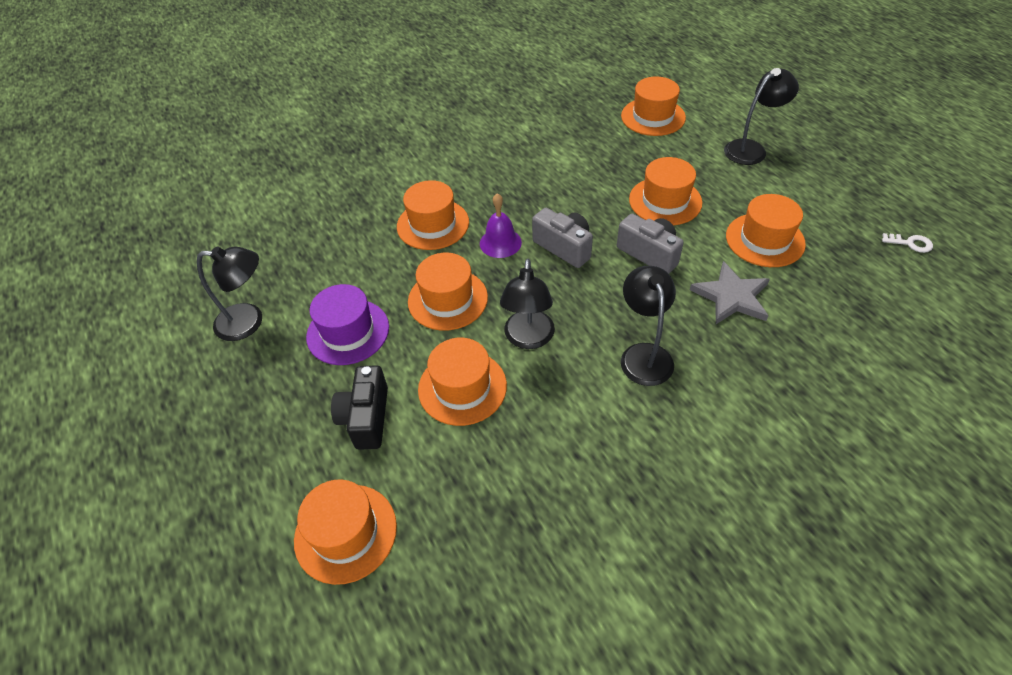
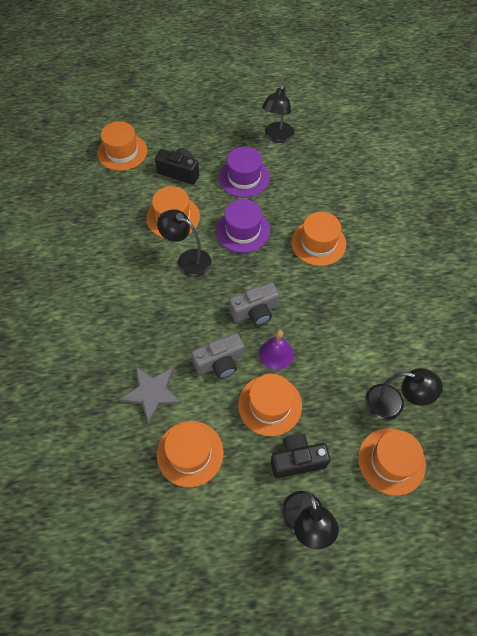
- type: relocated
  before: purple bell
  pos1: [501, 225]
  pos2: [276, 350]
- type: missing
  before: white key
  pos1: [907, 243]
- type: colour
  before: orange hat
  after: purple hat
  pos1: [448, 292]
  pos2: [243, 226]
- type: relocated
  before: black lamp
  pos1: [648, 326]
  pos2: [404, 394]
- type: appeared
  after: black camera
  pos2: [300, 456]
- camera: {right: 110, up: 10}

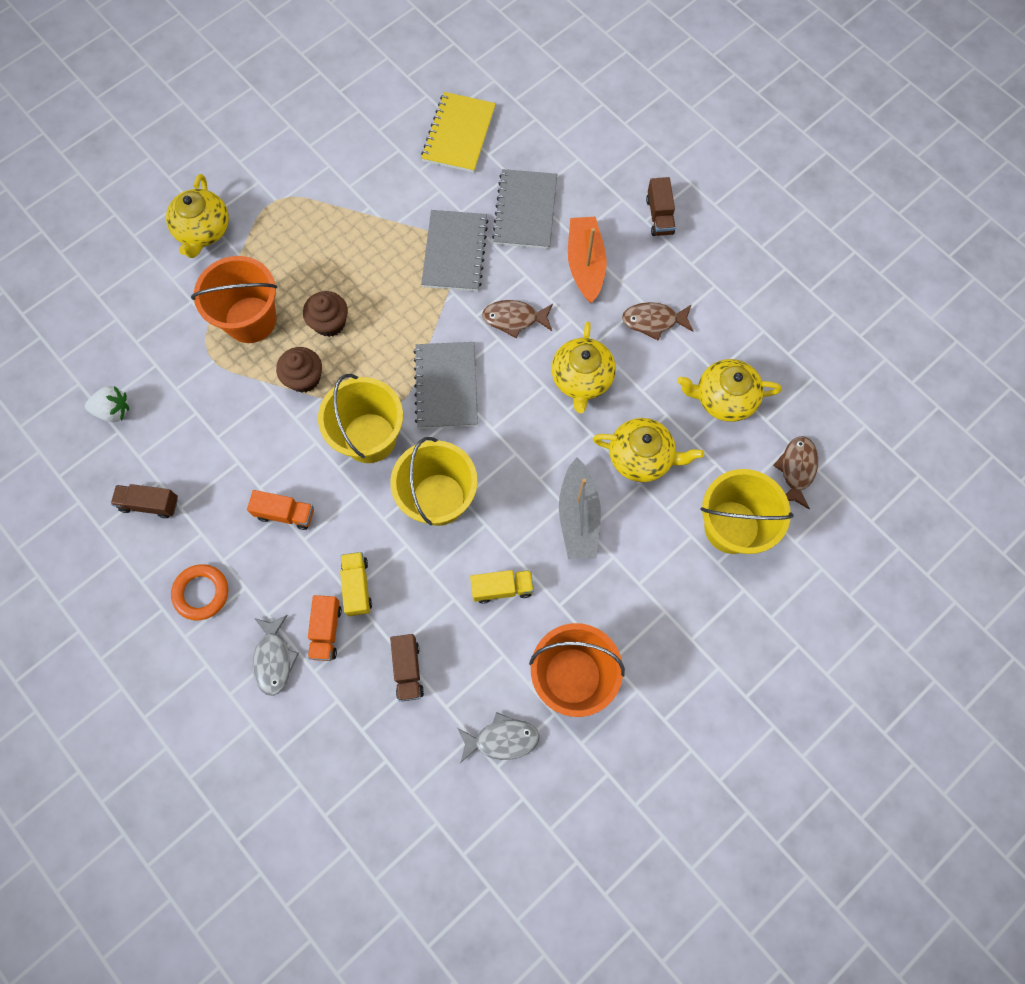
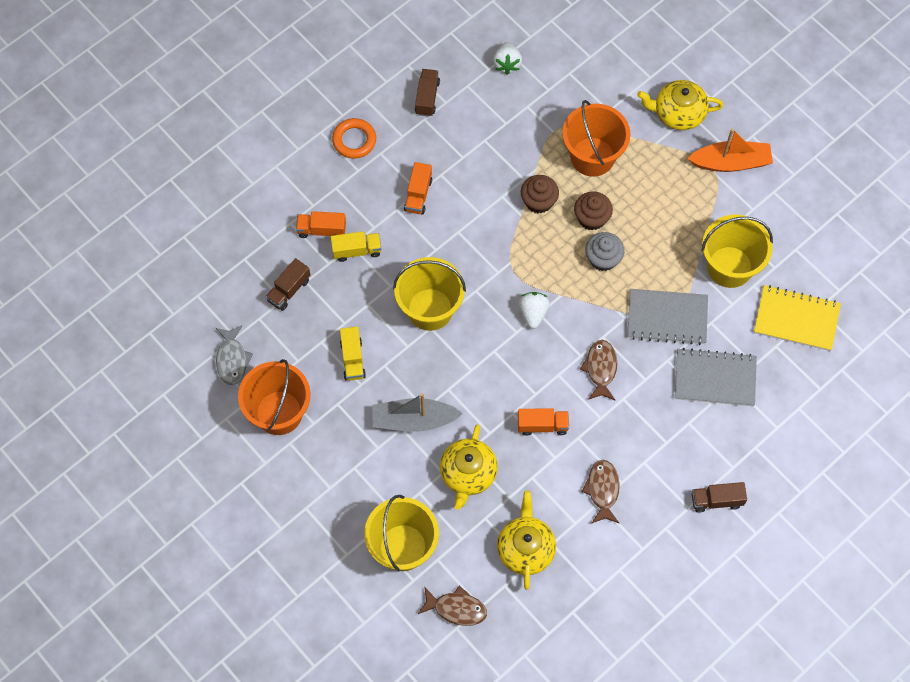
- type: relocated
  before: orange boat
  pos1: [587, 260]
  pos2: [730, 150]
- type: exchanged
  before: yellow teapot
  after: orange truck
  pos1: [583, 368]
  pos2: [543, 422]
- type: exchanged
  before: grey notebook
  after: white strawberry
  pos1: [445, 385]
  pos2: [534, 310]
- type: relocated
  before: yellow bucket
  pos1: [360, 418]
  pos2: [737, 251]
- type: missing
  before: grey fish
  pos1: [276, 655]
- type: spun
  before: brown truck
  pos1: [407, 667]
  pos2: [288, 284]
  turn: -45
- type: appeared
  after: grey cupcake
  pos2: [604, 251]
- camera: {right: 90, up: -5}

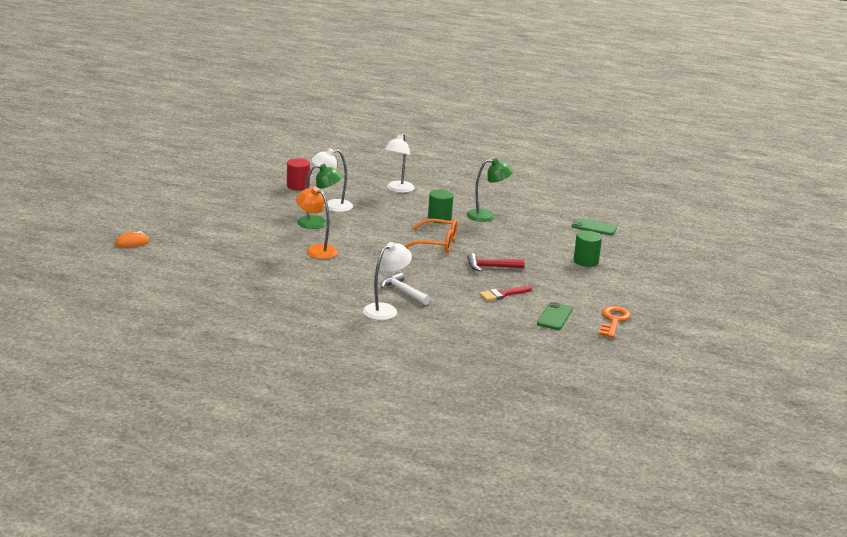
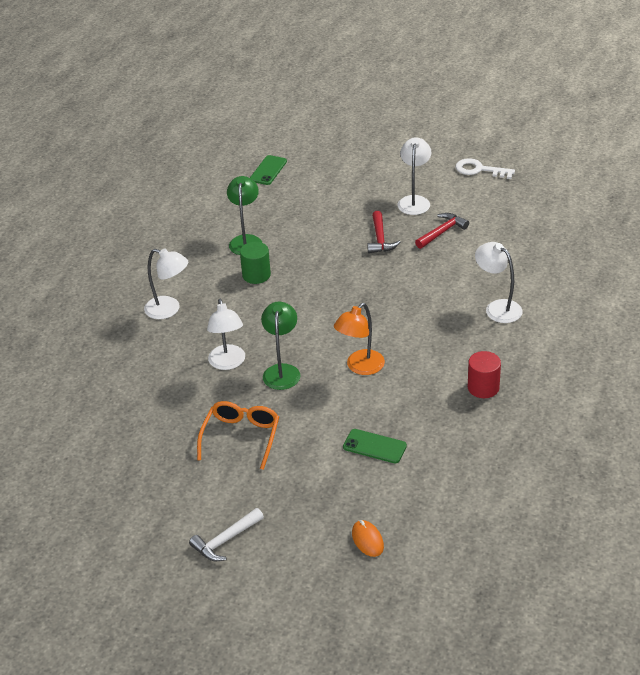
- type: relocated
  before: red cylinder
  pos1: [298, 174]
  pos2: [484, 374]
- type: relocated
  before: orange glasses
  pos1: [431, 236]
  pos2: [238, 435]
- type: missing
  before: green cylinder
  pos1: [587, 249]
- type: relocated
  before: white hammer
  pos1: [405, 288]
  pos2: [226, 534]
- type: exchanged
  before: red brush
  after: red hammer
  pos1: [505, 293]
  pos2: [442, 231]
- type: relocated
  before: green phone
  pos1: [555, 316]
  pos2: [375, 446]
- type: colour
  before: orange key
  after: white key
  pos1: [615, 322]
  pos2: [485, 168]
- type: appeared
  after: white lamp
  pos2: [414, 176]
- camera: {right: -85, up: 15}

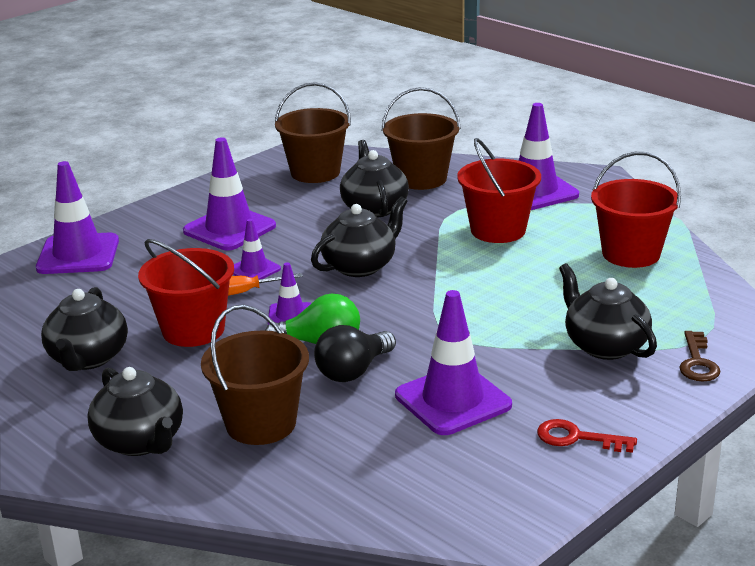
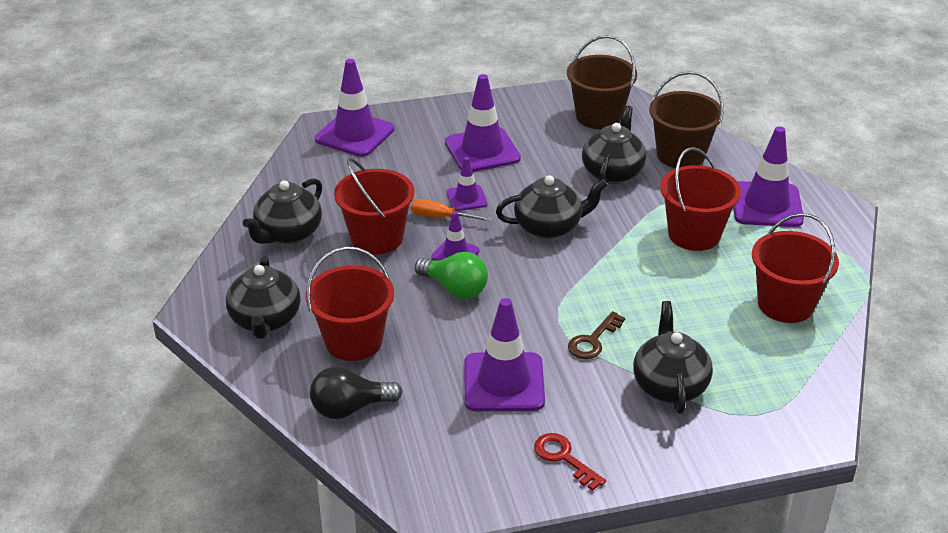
- type: colour
  before: brown bucket
  after: red bucket
  pos1: [255, 375]
  pos2: [350, 304]
- type: relocated
  before: black light bulb
  pos1: [355, 353]
  pos2: [356, 393]
- type: relocated
  before: brown key
  pos1: [700, 356]
  pos2: [596, 335]
- camera: {right: 30, up: 10}

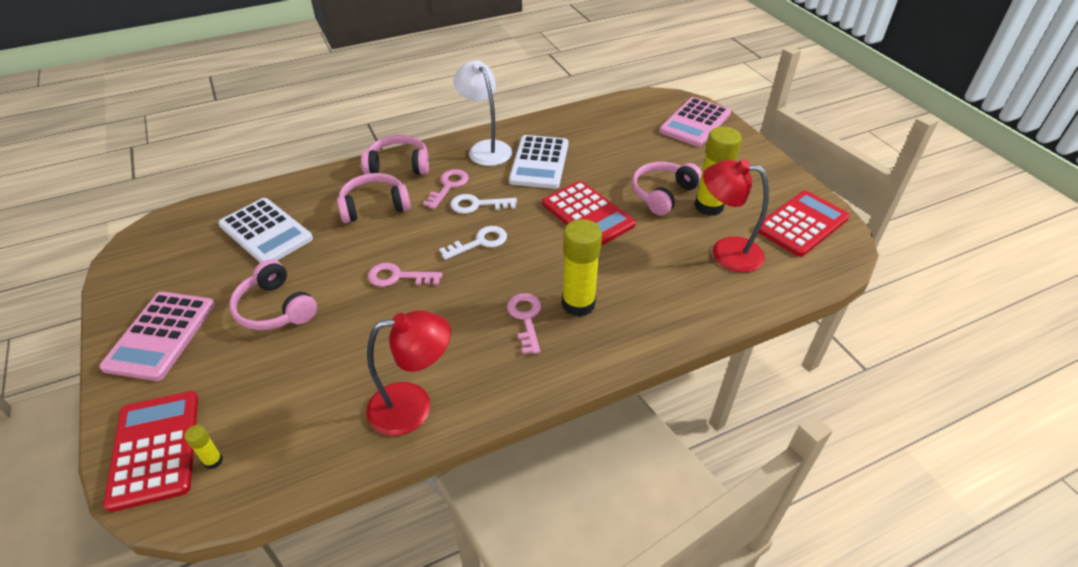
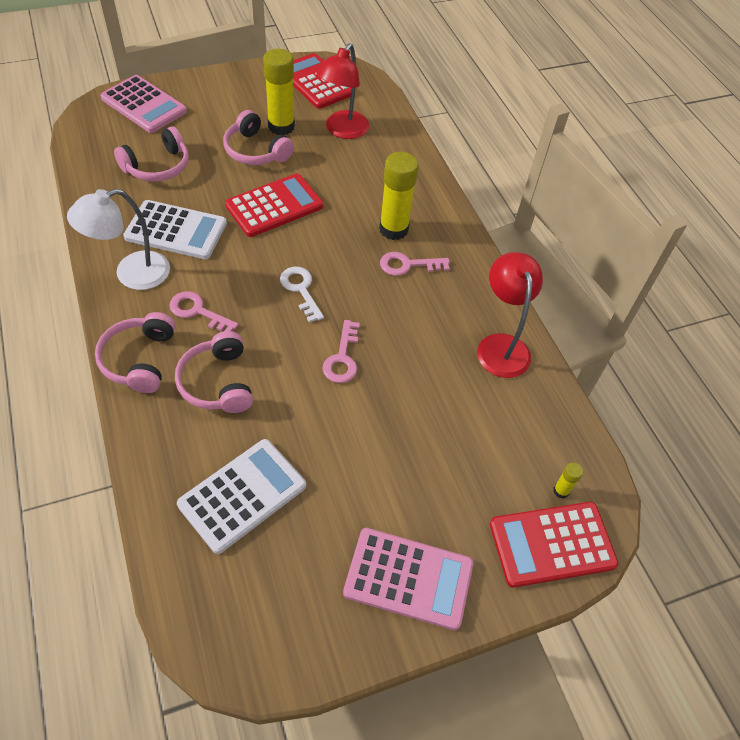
- type: missing
  before: white key
  pos1: [483, 204]
- type: relocated
  before: pink headphones
  pos1: [273, 294]
  pos2: [151, 154]
- camera: {right: -90, up: 10}

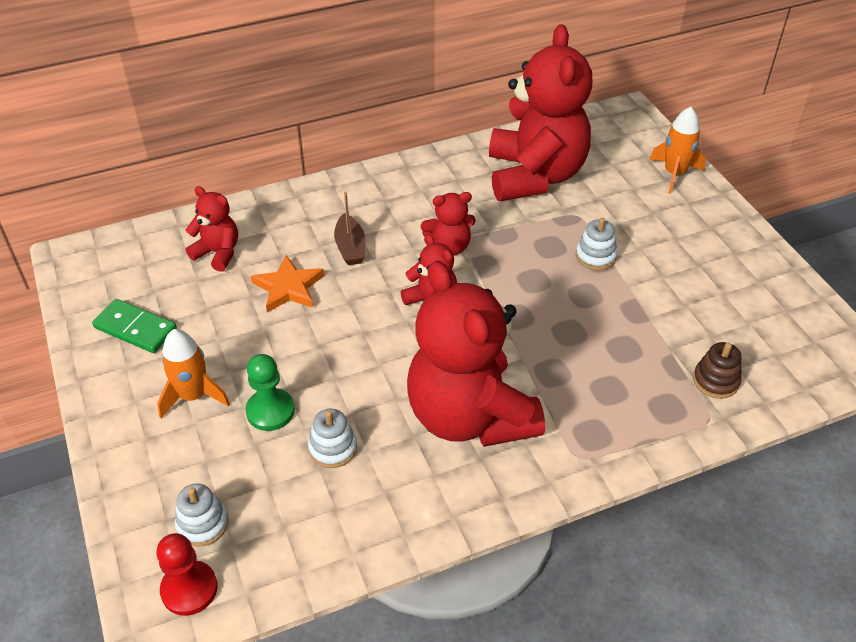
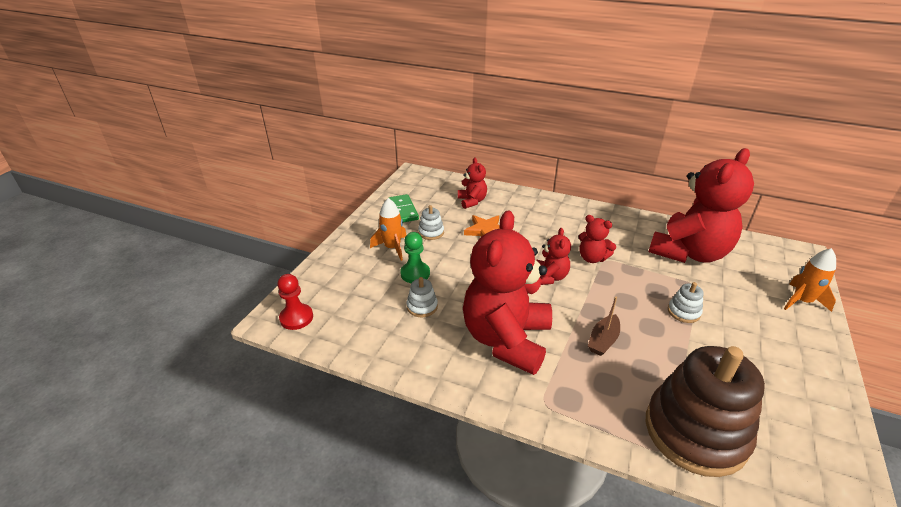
- type: relocated
  before: brown boat
  pos1: [349, 228]
  pos2: [604, 326]
- type: size
  before: brown stacking toy
  pos1: [717, 370]
  pos2: [705, 411]
  scale: 2.47
- type: relocated
  before: white stacking toy
  pos1: [202, 515]
  pos2: [431, 222]
- camera: {right: 45, up: -10}

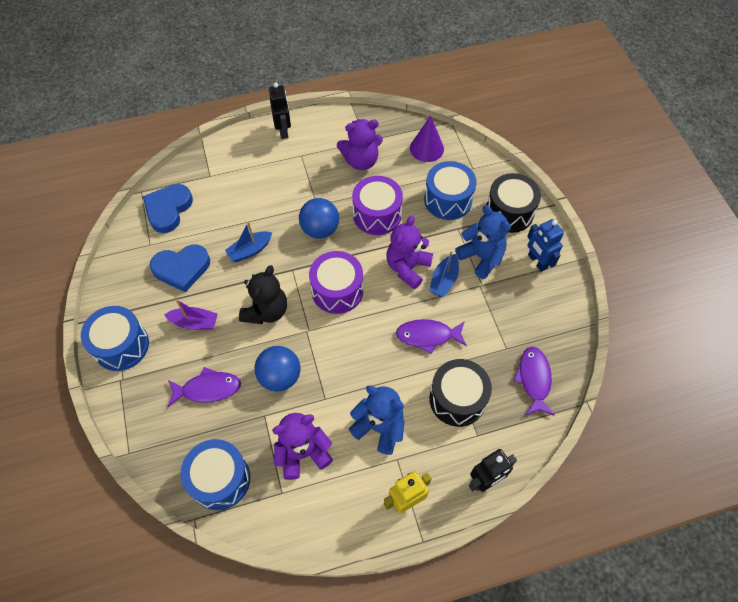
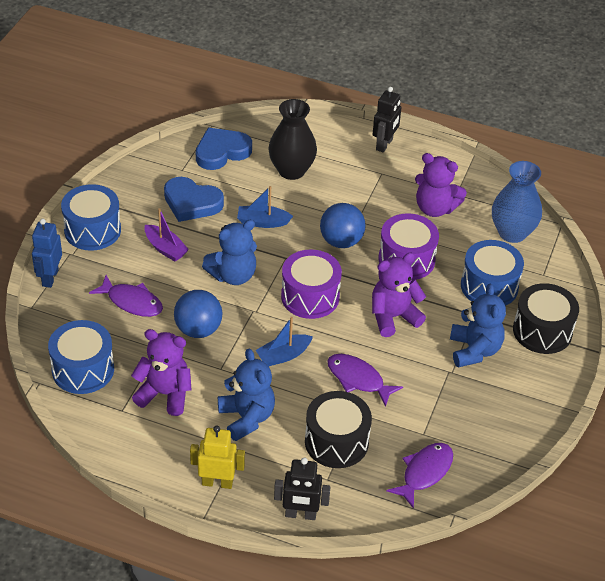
- type: exchanged
  before: purple cone
  after: blue vase
  pos1: [427, 138]
  pos2: [517, 202]
- type: relocated
  before: blue robot
  pos1: [545, 245]
  pos2: [47, 253]
- type: relocated
  before: blue boat
  pos1: [444, 274]
  pos2: [284, 341]
- type: colour
  before: black teddy bear
  after: blue teddy bear
  pos1: [263, 294]
  pos2: [229, 252]
- type: appeared
  after: black vase
  pos2: [292, 139]
- camera: {right: 35, up: -15}

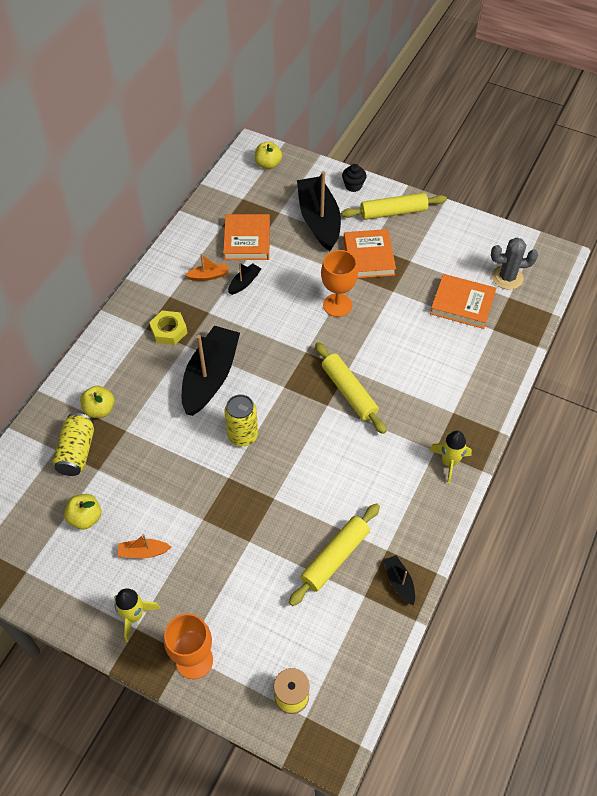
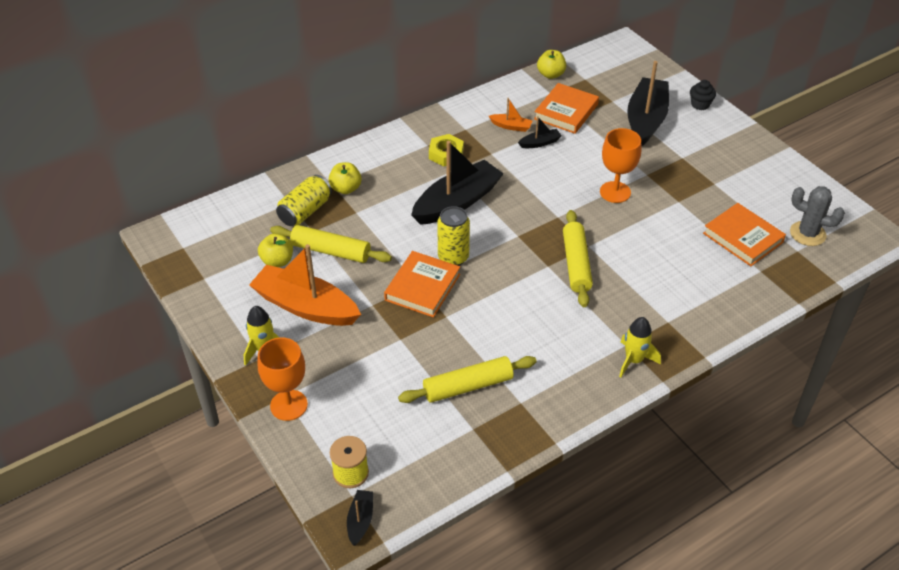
- type: relocated
  before: yellow apple
  pos1: [268, 155]
  pos2: [551, 64]
- type: relocated
  before: yellow rolling pin
  pos1: [394, 206]
  pos2: [331, 244]
- type: relocated
  before: orange book
  pos1: [370, 253]
  pos2: [422, 284]
- type: size
  before: orange boat
  pos1: [144, 546]
  pos2: [305, 285]
  scale: 2.27
- type: relocated
  before: black boat
  pos1: [399, 580]
  pos2: [360, 518]
- camera: {right: 30, up: -10}

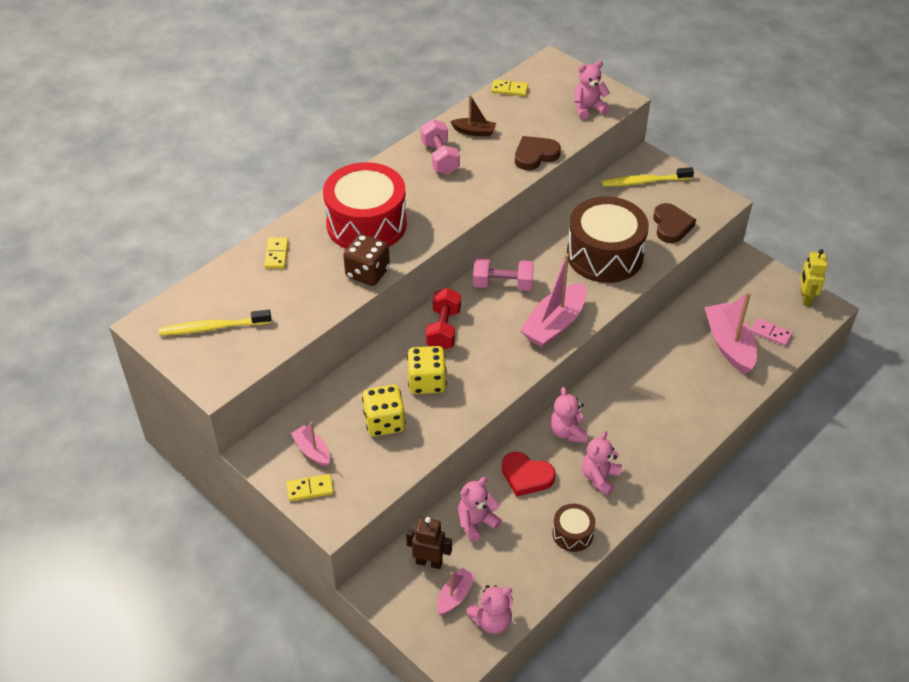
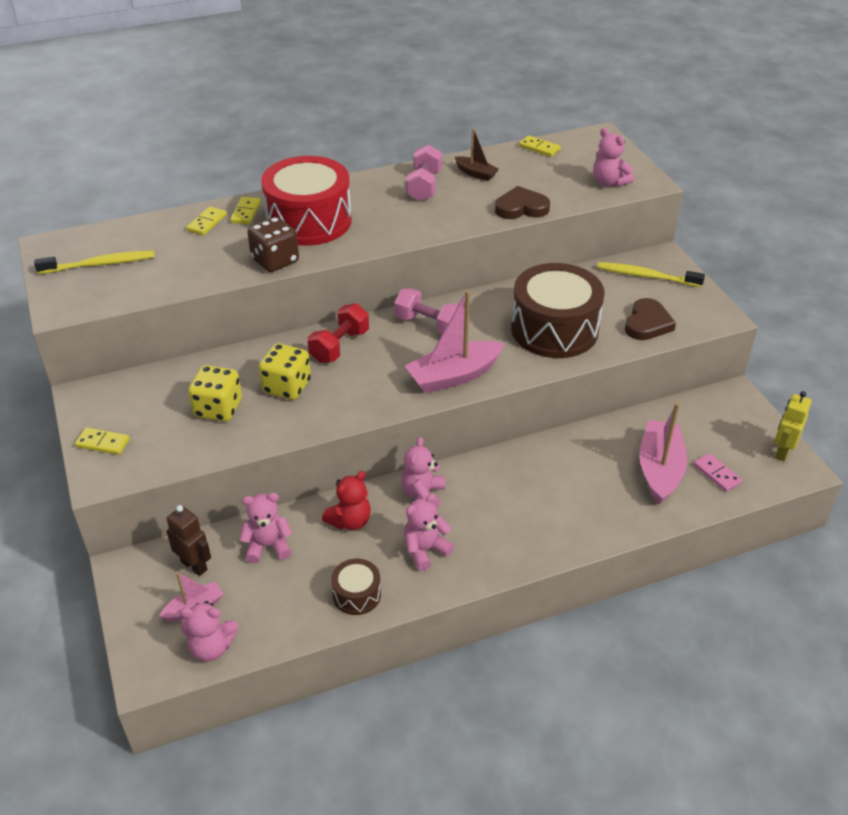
- type: spun
  before: pink teddy bear
  pos1: [592, 90]
  pos2: [613, 157]
  turn: -135
- type: spun
  before: yellow toothbrush
  pos1: [215, 323]
  pos2: [94, 262]
  turn: 150
- type: missing
  before: pink boat
  pos1: [310, 444]
- type: exchanged
  before: red heart
  after: red teddy bear
  pos1: [529, 474]
  pos2: [346, 500]
- type: appeared
  after: yellow domino
  pos2: [245, 210]
- camera: {right: 25, up: -5}

